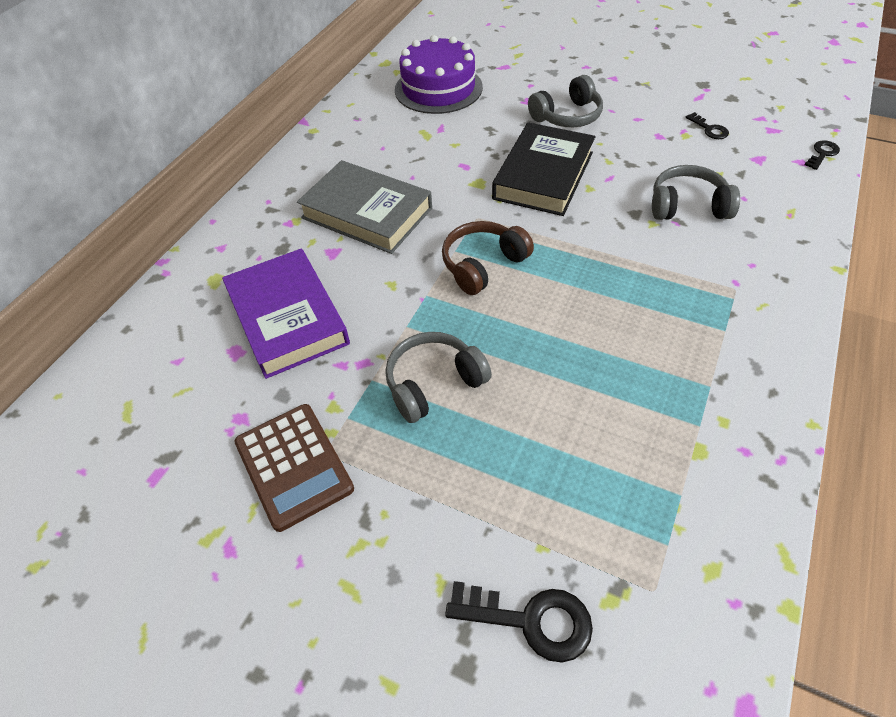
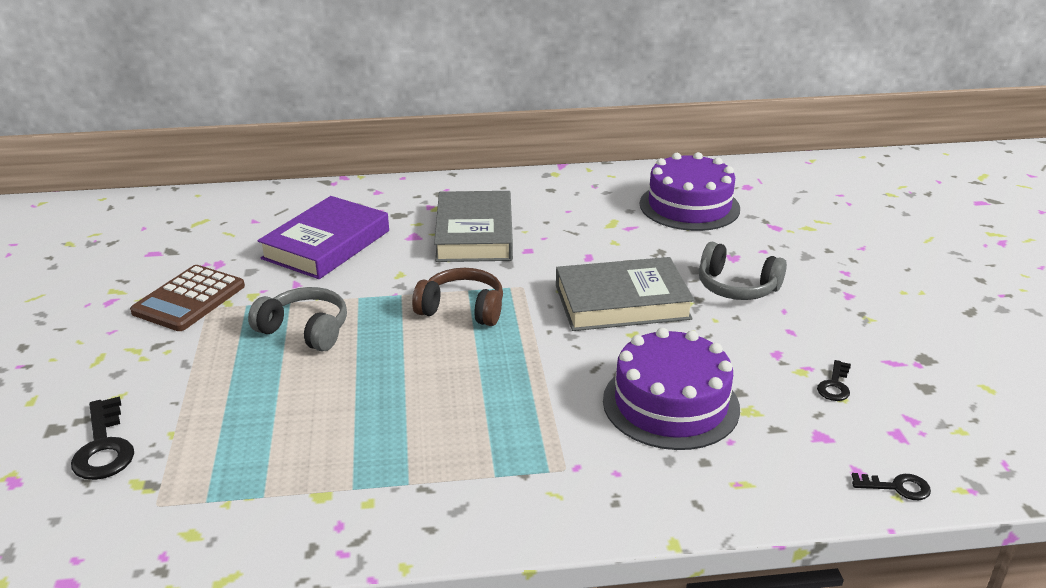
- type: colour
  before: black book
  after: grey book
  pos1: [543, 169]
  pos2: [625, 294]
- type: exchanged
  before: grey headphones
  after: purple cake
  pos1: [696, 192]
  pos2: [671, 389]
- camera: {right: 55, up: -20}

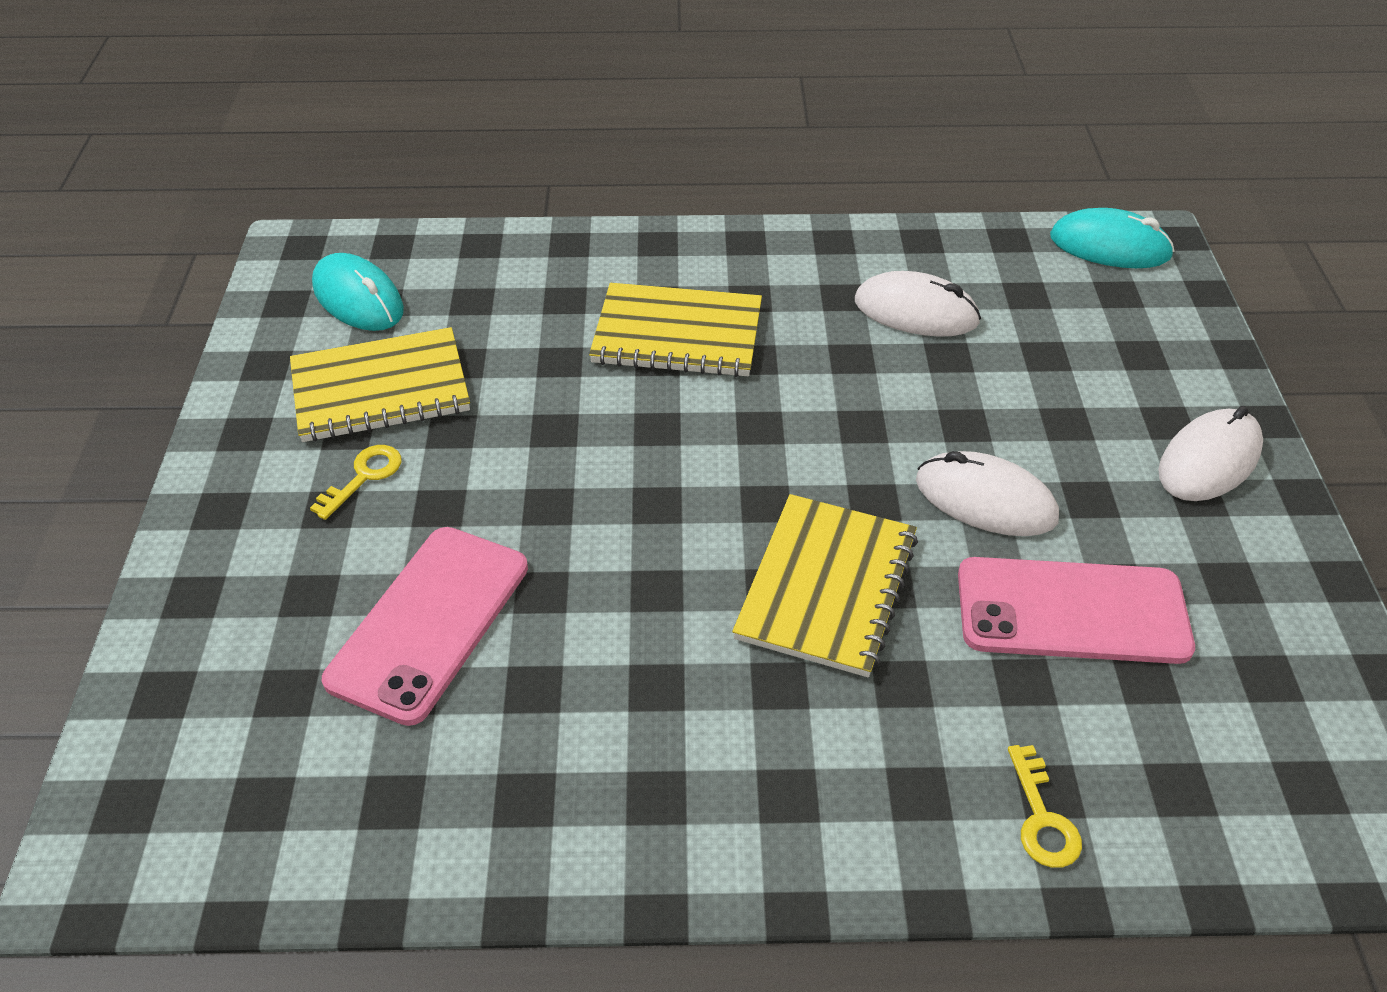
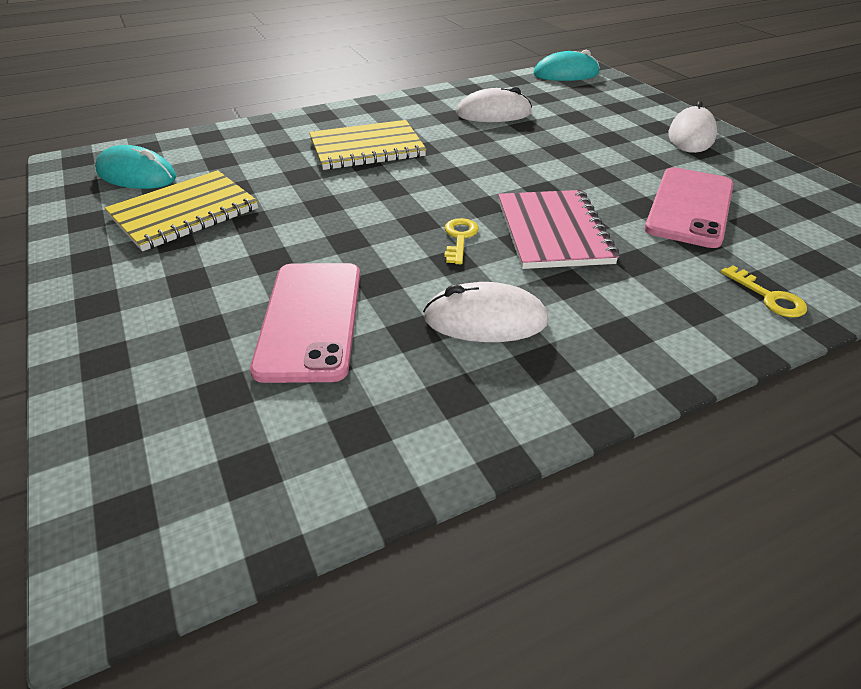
- type: relocated
  before: yellow key
  pos1: [356, 482]
  pos2: [462, 241]
- type: relocated
  before: white mouse
  pos1: [987, 493]
  pos2: [486, 312]
- type: colour
  before: yellow notebook
  after: pink notebook
  pos1: [825, 585]
  pos2: [558, 229]
- type: spun
  before: pink phone
  pos1: [1076, 610]
  pos2: [689, 207]
  turn: -45
- camera: {right: -25, up: -5}

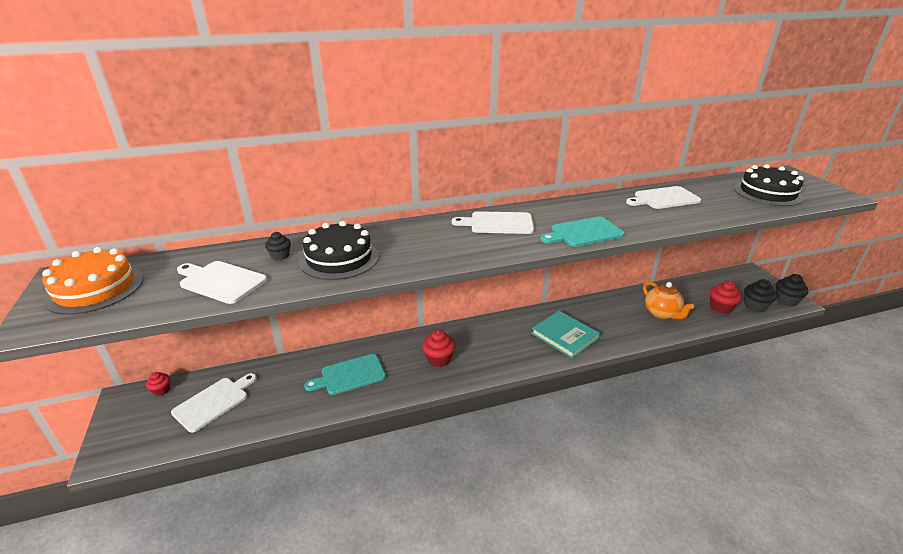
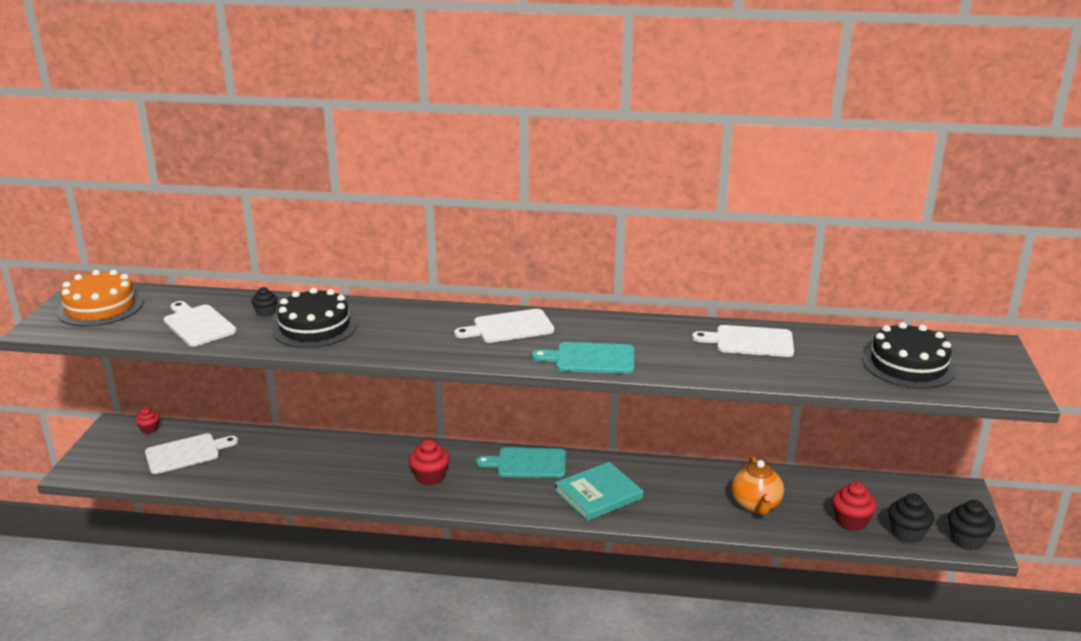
- type: spun
  before: white cutting board
  pos1: [493, 222]
  pos2: [504, 326]
  turn: -45
- type: spun
  before: turquoise book
  pos1: [565, 334]
  pos2: [599, 491]
  turn: 75
- type: relocated
  before: turquoise cutting board
  pos1: [345, 374]
  pos2: [521, 462]
- camera: {right: 25, up: -5}

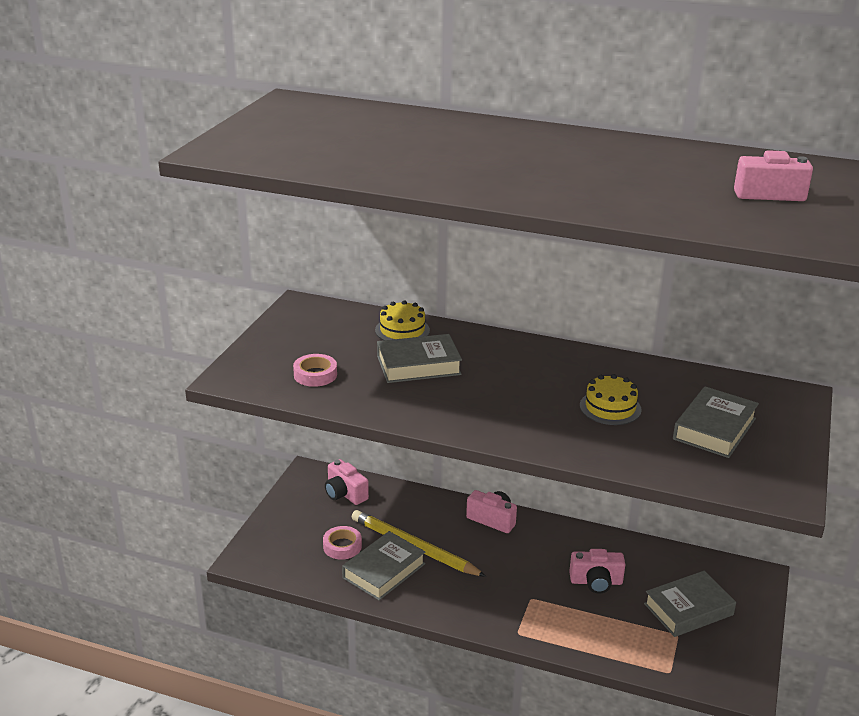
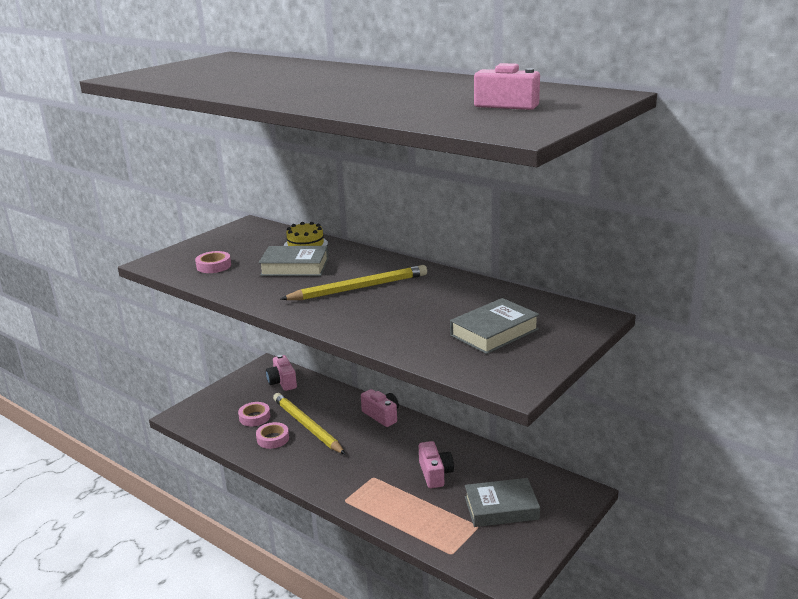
- type: missing
  before: yellow cake
  pos1: [611, 399]
- type: exchanged
  before: grey book
  after: pink tape
  pos1: [383, 566]
  pos2: [272, 435]
- type: spun
  before: pink camera
  pos1: [597, 571]
  pos2: [436, 464]
  turn: -120
- type: appeared
  after: yellow pencil
  pos2: [354, 282]
- camera: {right: 20, up: -5}

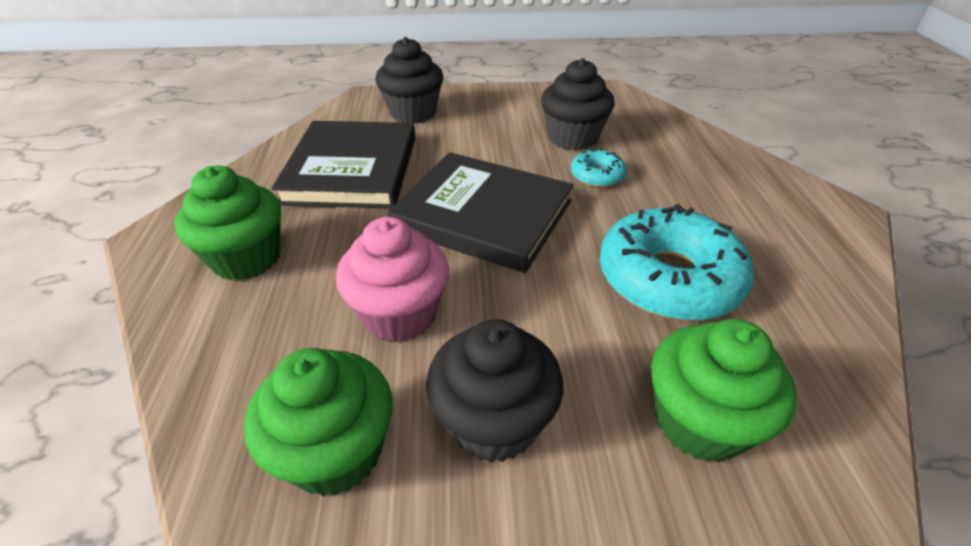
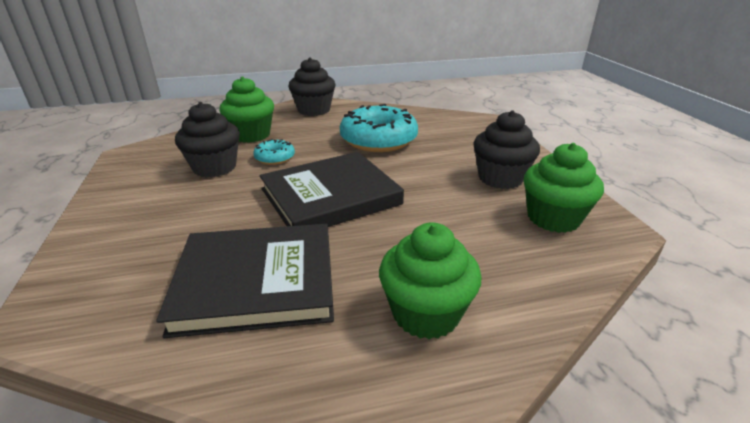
- type: relocated
  before: black cupcake
  pos1: [409, 80]
  pos2: [312, 86]
- type: spun
  before: black book
  pos1: [480, 212]
  pos2: [332, 189]
  turn: 45
- type: missing
  before: pink cupcake
  pos1: [392, 279]
- type: relocated
  before: green cupcake
  pos1: [724, 390]
  pos2: [246, 109]
- camera: {right: -100, up: -10}

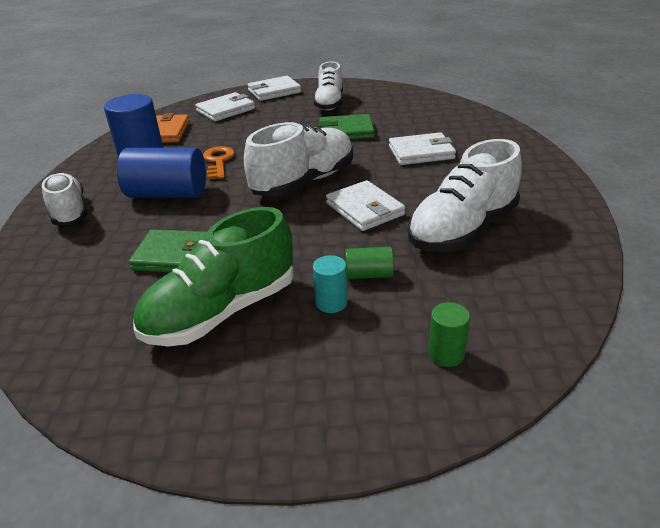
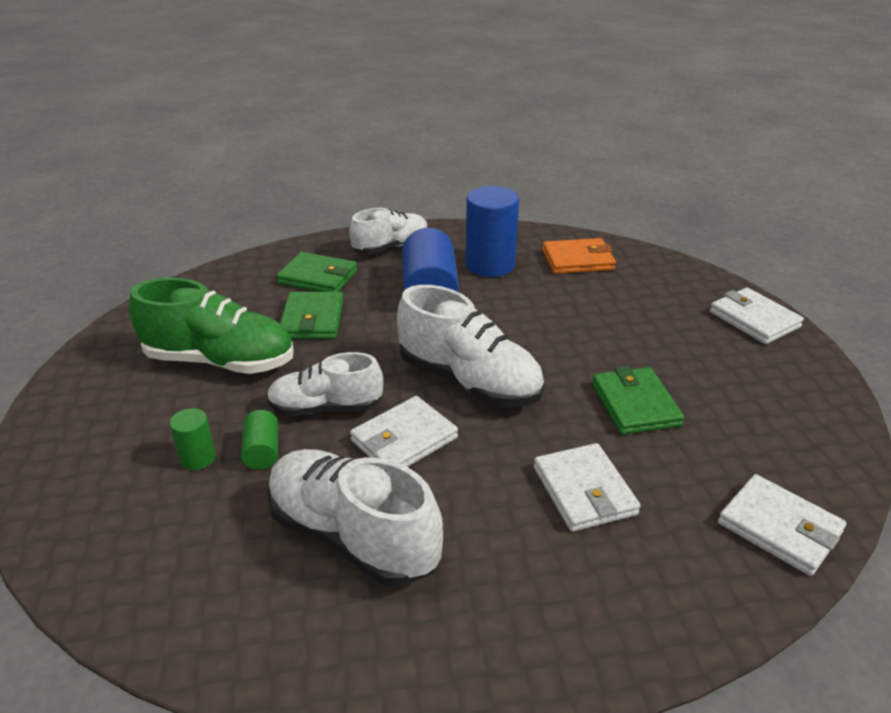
- type: relocated
  before: white shoe
  pos1: [328, 86]
  pos2: [325, 384]
- type: relocated
  before: white wallet
  pos1: [225, 107]
  pos2: [782, 525]
- type: missing
  before: orange key
  pos1: [219, 162]
- type: spun
  before: green shoe
  pos1: [213, 276]
  pos2: [211, 326]
  turn: 150
- type: missing
  before: turquoise cylinder
  pos1: [330, 284]
- type: relocated
  before: green cylinder
  pos1: [449, 334]
  pos2: [193, 439]
- type: appeared
  after: green wallet
  pos2: [317, 272]
- camera: {right: 80, up: 0}

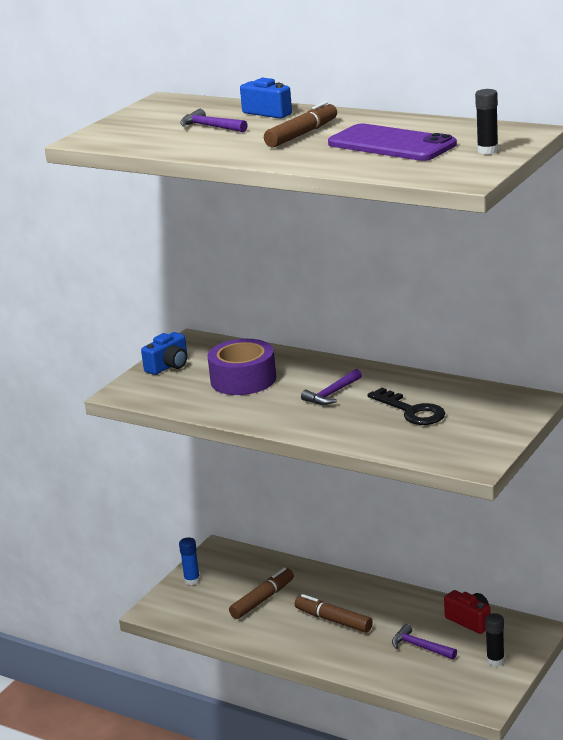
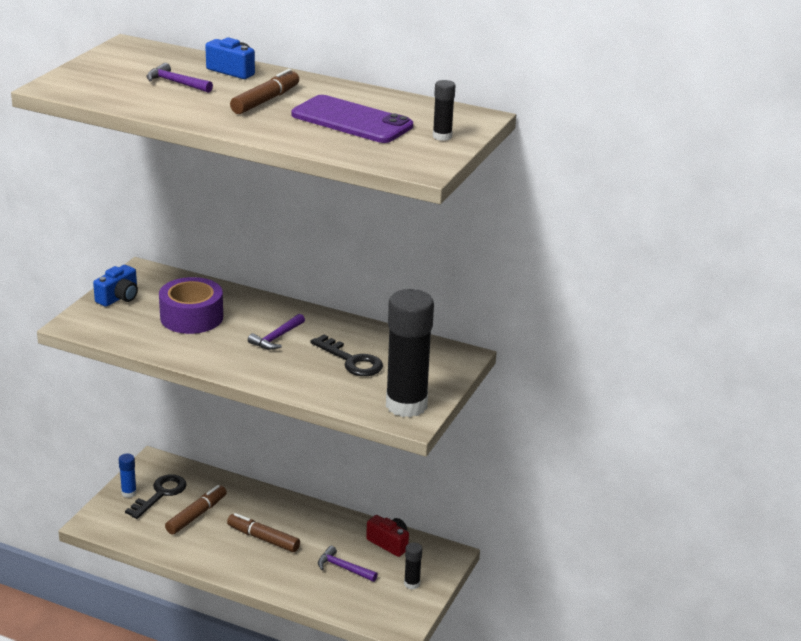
- type: appeared
  after: black glue stick
  pos2: [410, 353]
- type: appeared
  after: black key
  pos2: [156, 497]
- camera: {right: -10, up: 5}

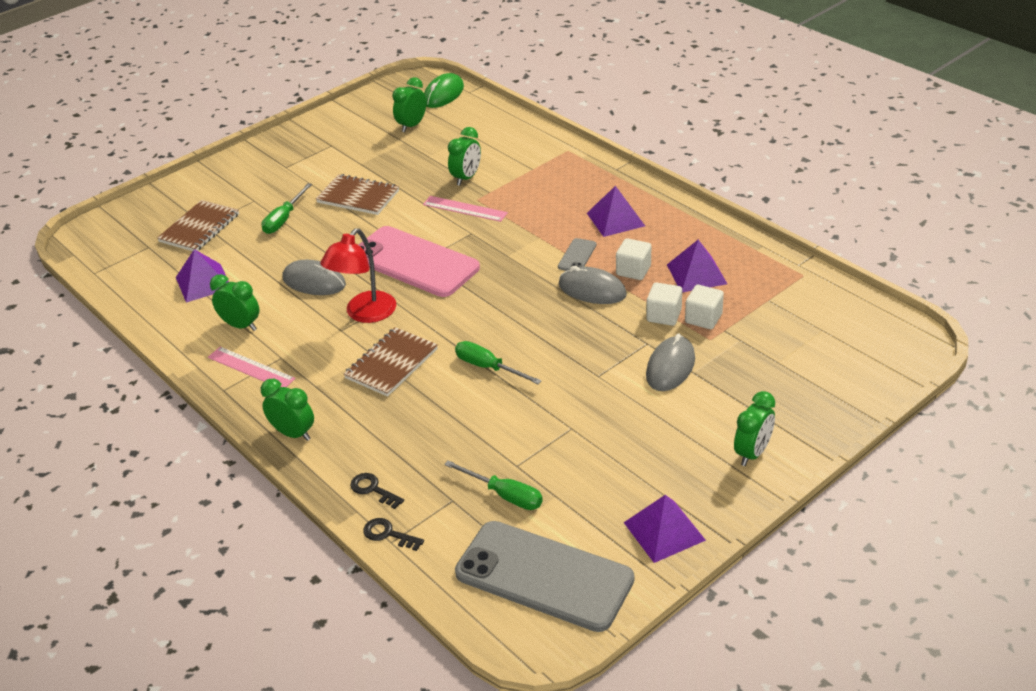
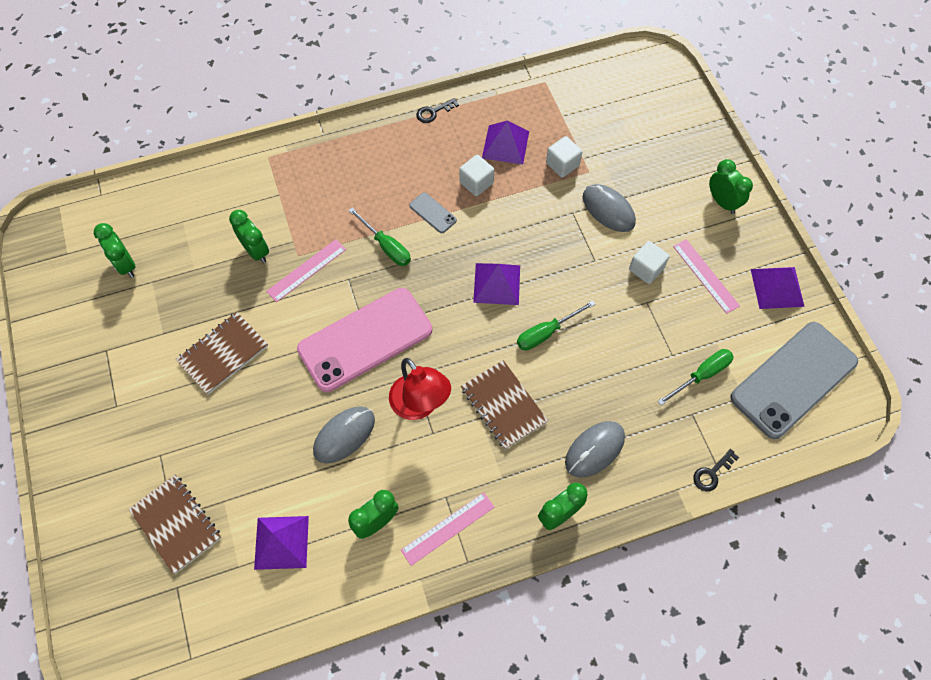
- type: missing
  before: green mouse
  pos1: [444, 90]
- type: relocated
  before: green screwdriver
  pos1: [287, 208]
  pos2: [379, 236]
- type: relocated
  before: purple pyramid
  pos1: [616, 211]
  pos2: [496, 284]
- type: relocated
  before: grey mouse
  pos1: [593, 285]
  pos2: [595, 449]
- type: relocated
  before: white cube
  pos1: [664, 304]
  pos2: [649, 262]
- type: relocated
  before: black key
  pos1: [377, 491]
  pos2: [437, 110]
- type: appeared
  after: pink ruler
  pos2: [706, 276]
- camera: {right: -70, up: 25}

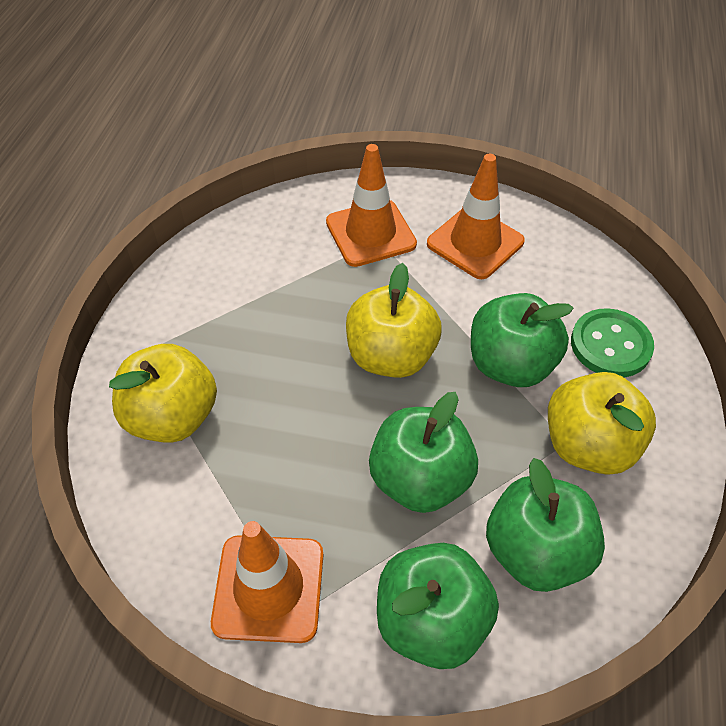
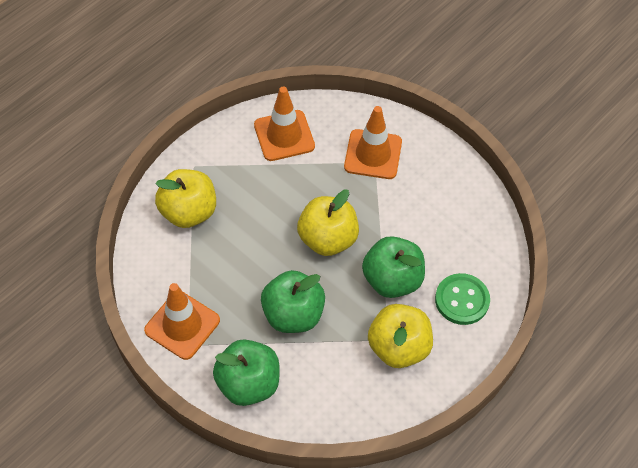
- type: relocated
  before: orange traffic cone
  pos1: [476, 216]
  pos2: [284, 124]
- type: missing
  before: green apple
  pos1: [545, 525]
- camera: {right: 30, up: 5}

